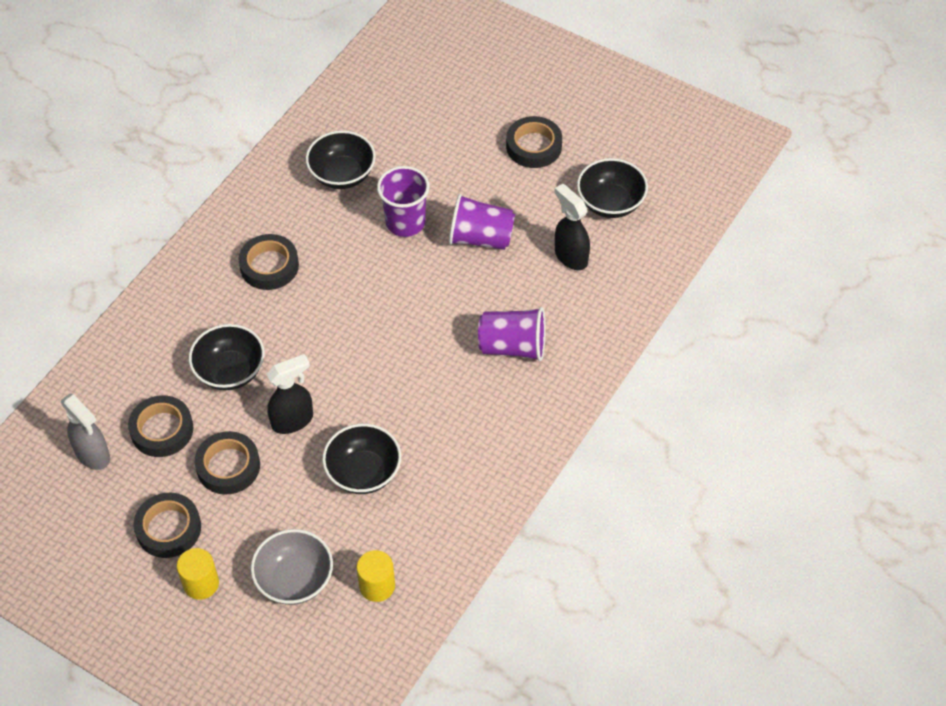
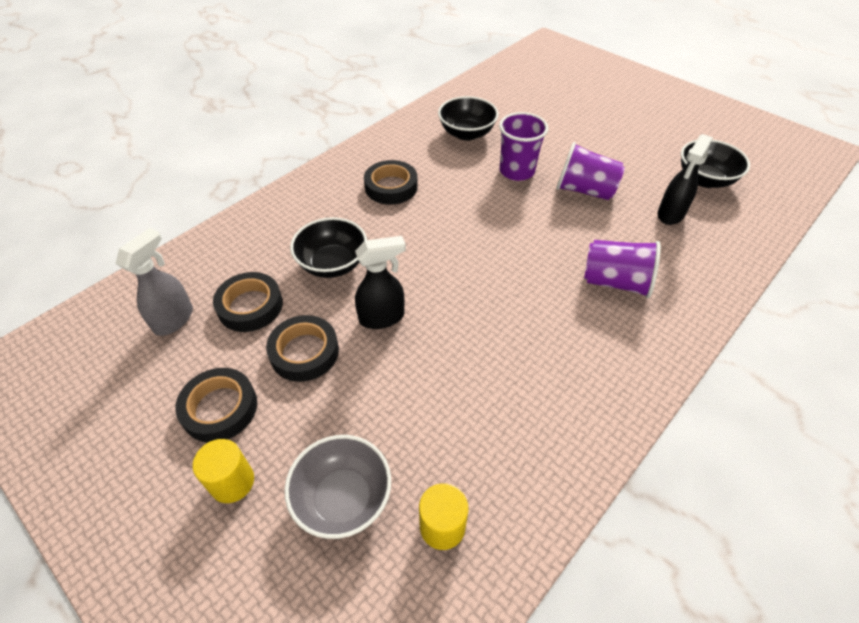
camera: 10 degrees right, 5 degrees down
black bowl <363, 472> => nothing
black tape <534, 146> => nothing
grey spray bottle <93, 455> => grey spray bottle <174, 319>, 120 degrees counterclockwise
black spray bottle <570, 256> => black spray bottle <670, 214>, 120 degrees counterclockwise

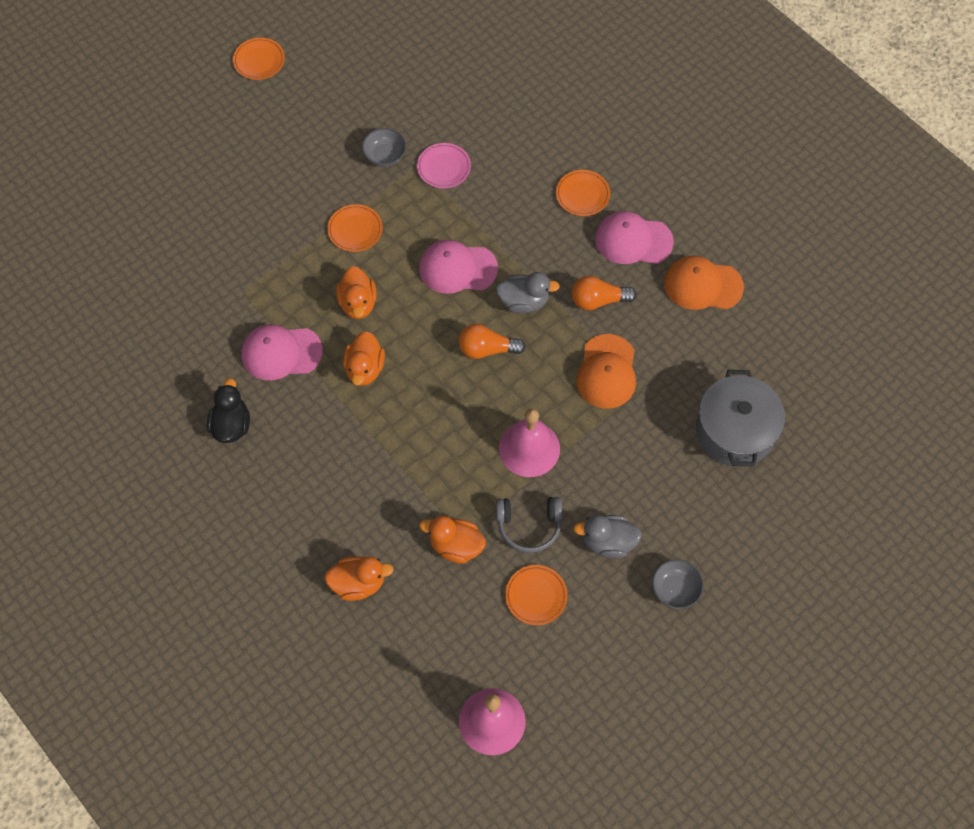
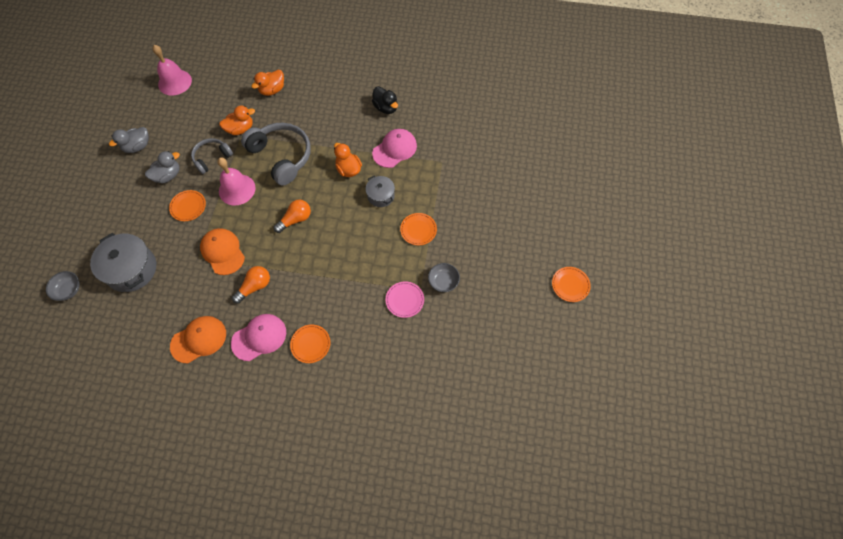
camera: 140 degrees right, 0 degrees up
pink cap <457, 268> => nothing
nothing => grey headphones <281, 157>
grey duck <524, 302> => grey duck <137, 146>, shifted
orange plate <536, 596> => orange plate <188, 206>, shifted
grey bowl <675, 589> => grey bowl <69, 290>, shifted
orange duck <358, 303> => grey pot <381, 196>

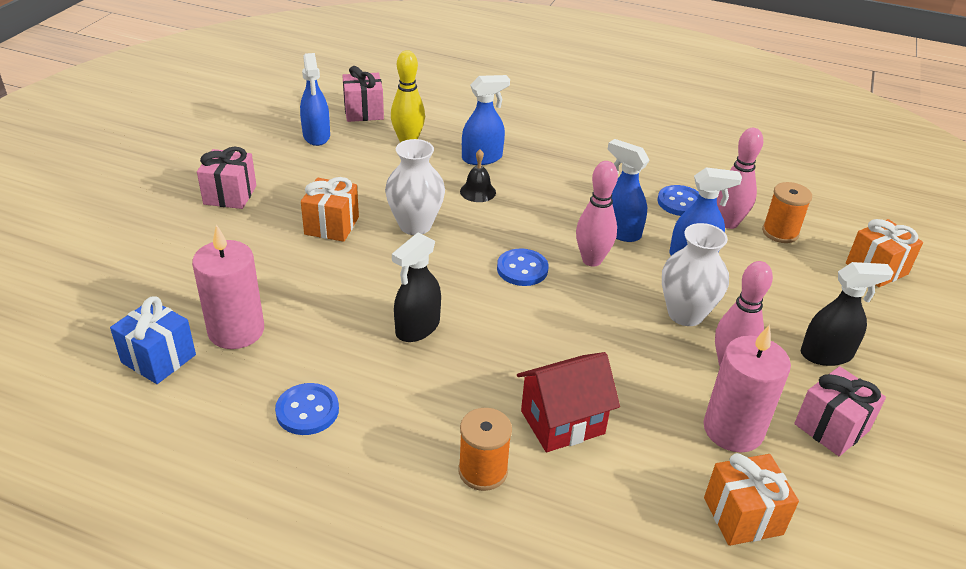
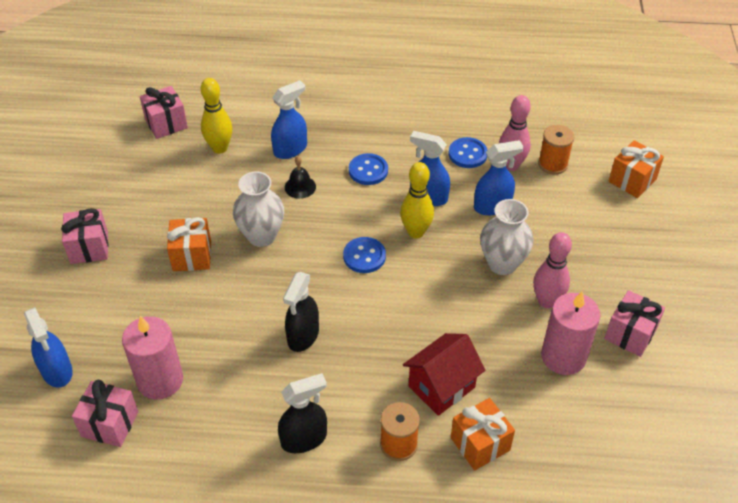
camera: 15 degrees left, 10 degrees up
blue button <307, 411> => blue button <368, 170>, shifted
blue spray bottle <316, 136> => blue spray bottle <57, 371>, shifted
orange gift <743, 516> => orange gift <480, 444>, shifted
black spray bottle <826, 354> => black spray bottle <304, 439>, shifted
blue gift <158, 359> => pink gift <110, 424>
pink bowling pin <592, 260> => yellow bowling pin <416, 232>

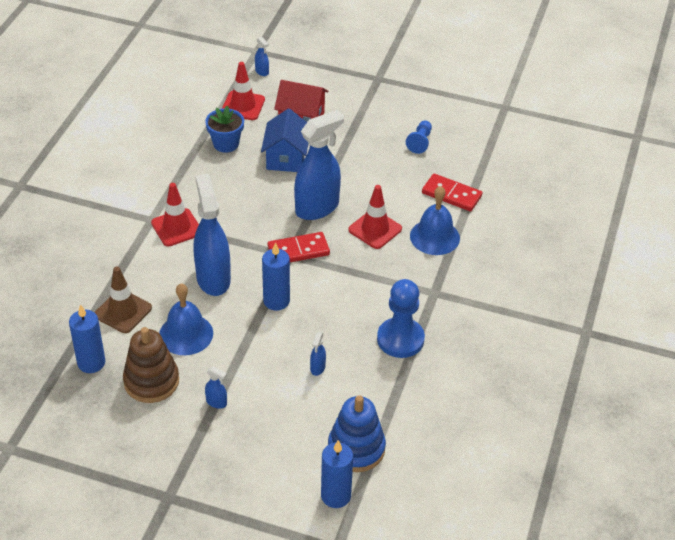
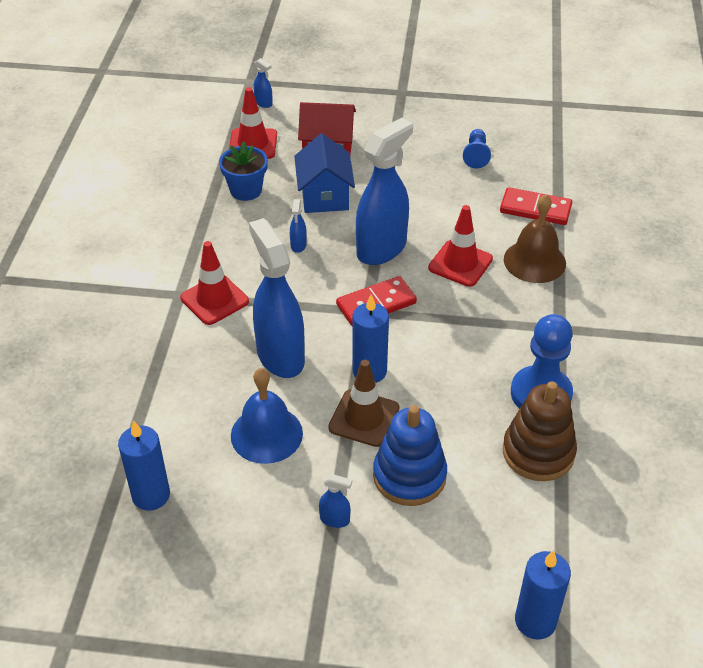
camera: 10 degrees left, 0 degrees up
brown traffic cone <123, 311> => brown traffic cone <364, 418>, shifted
brown stacking toy <151, 381> => brown stacking toy <538, 452>, shifted
blue spray bottle <317, 368> => blue spray bottle <298, 245>, shifted
blue stacking toy <356, 448> => blue stacking toy <409, 476>, shifted
blue bell <434, 237> => brown bell <534, 261>

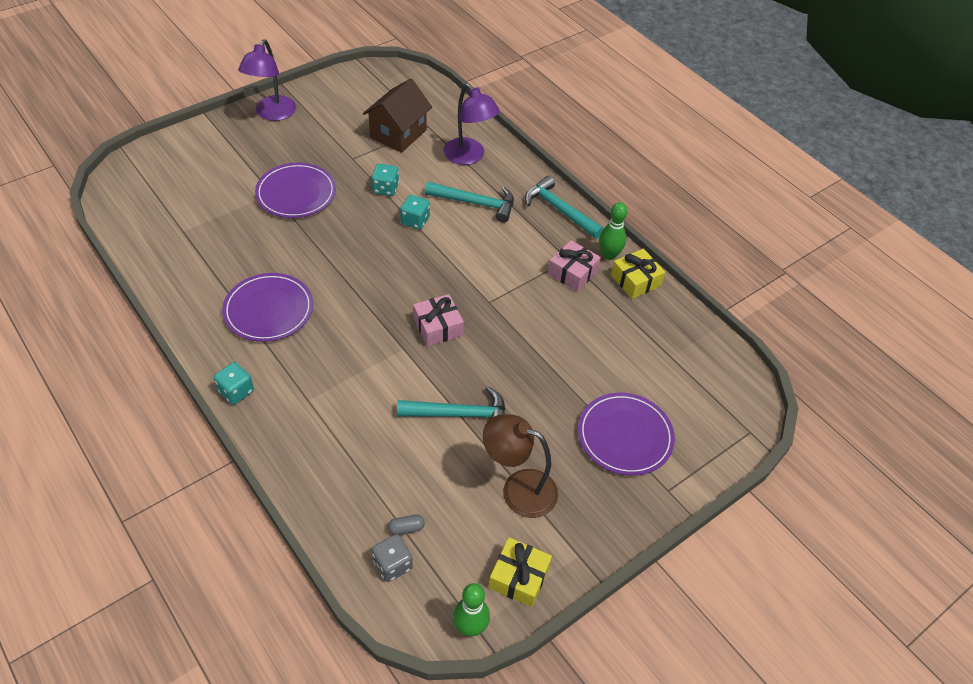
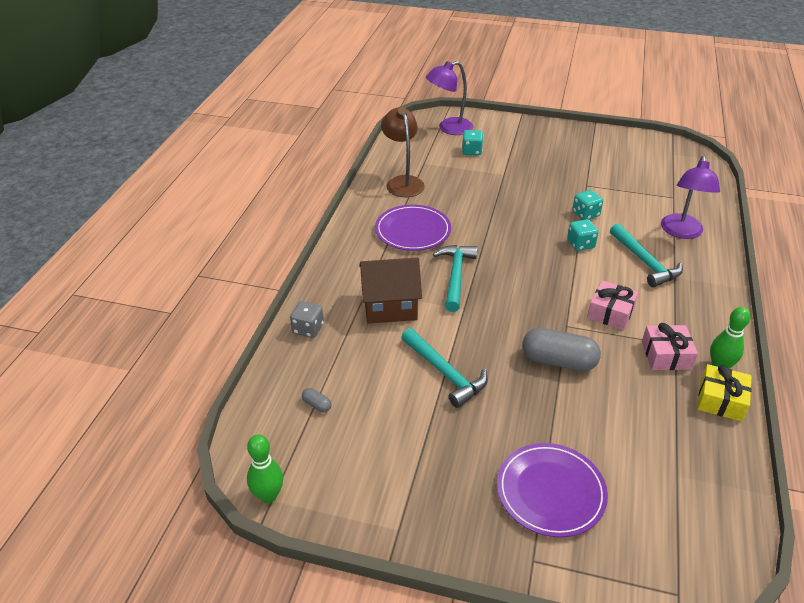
camera: 55 degrees right, 10 degrees down
purple plate <296, 193> => nothing
yellow gift <519, 577> => nothing
nothing => grey capsule <558, 361>
turquoise dice <236, 391> => turquoise dice <472, 151>, shifted
purple lamp <272, 114> => purple lamp <449, 128>, shifted
brown house <398, 134> => brown house <390, 306>, shifted
grey dice <392, 565> => grey dice <308, 329>, shifted
pink gift <438, 327> => pink gift <610, 313>, shifted
brown lamp <518, 489> => brown lamp <403, 182>, shifted
turquoise hammer <559, 210> => turquoise hammer <455, 276>, shifted

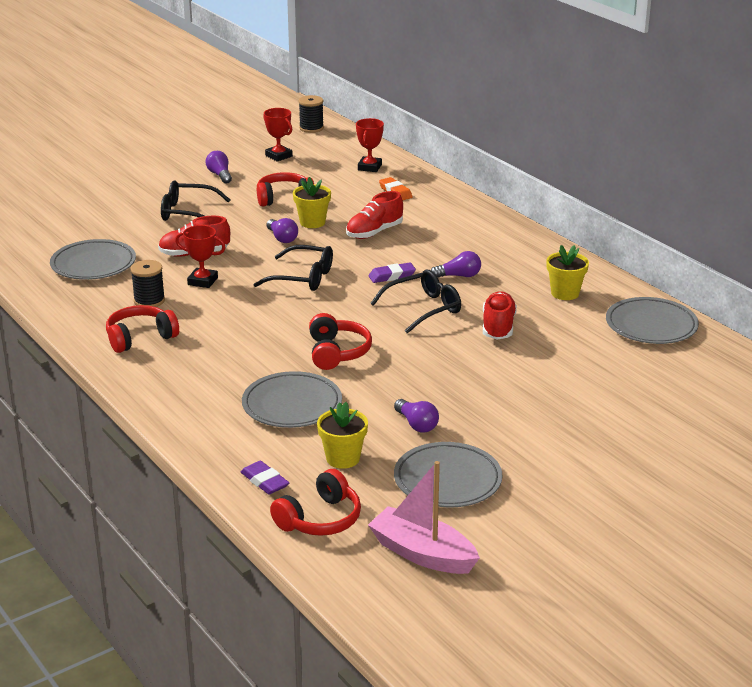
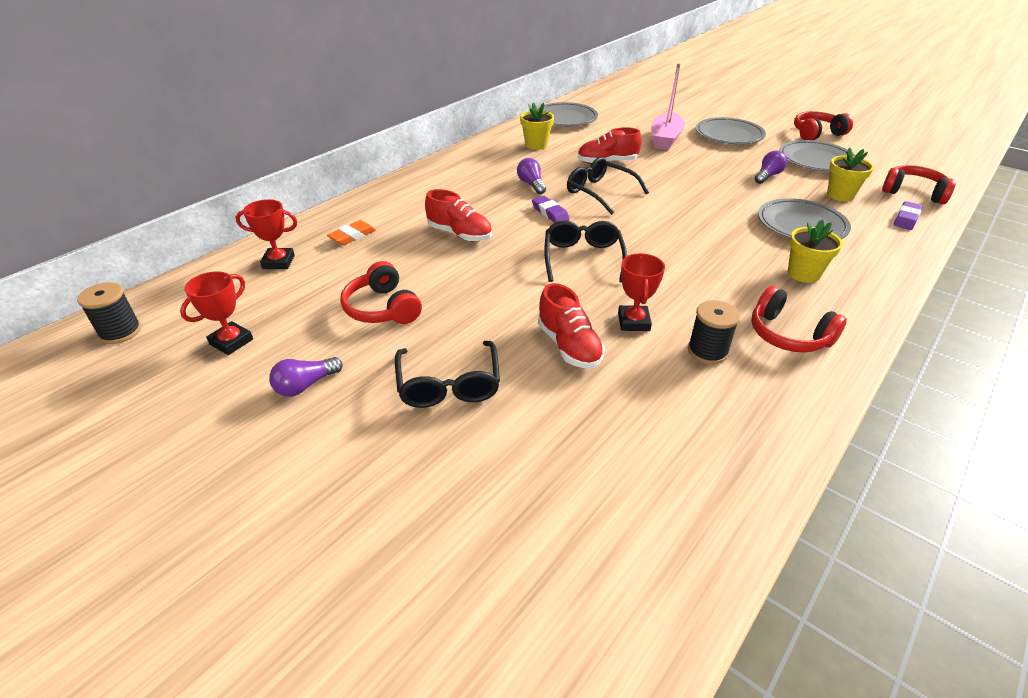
camera: 105 degrees left, 10 degrees up
purple light bulb <282, 238> => nothing
grey plate <93, 264> => grey plate <729, 135>, shifted
yellow flower pot <312, 222> => yellow flower pot <803, 274>, shifted
red headphones <337, 352> => red headphones <816, 134>, shifted
pink boat <422, 553> => pink boat <665, 139>, shifted

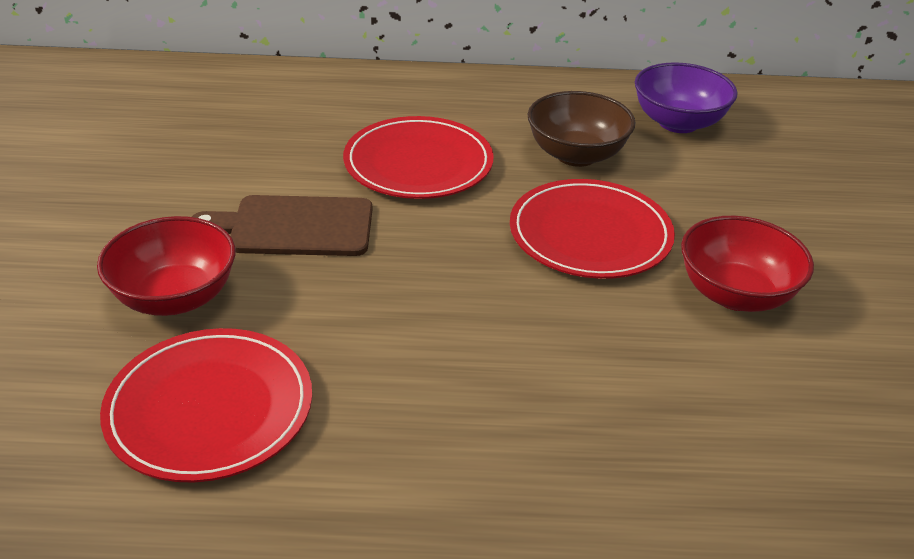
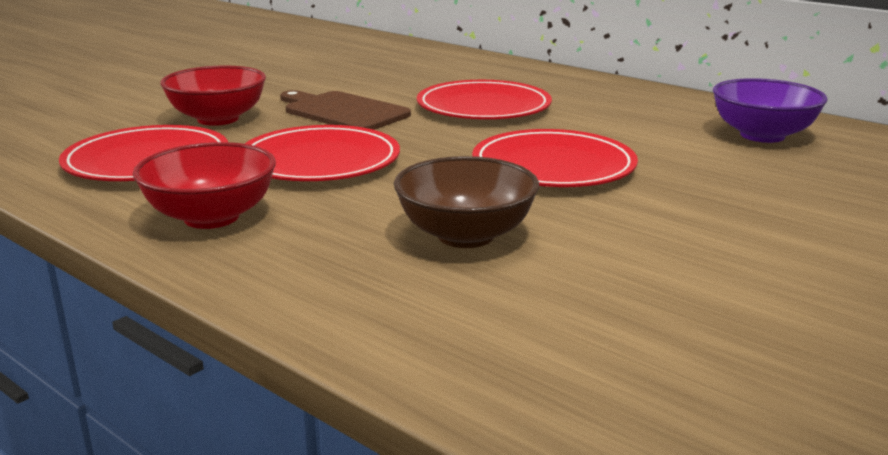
camera: 40 degrees right, 15 degrees down
nothing => red plate <319, 161>
brown bowl <576, 155> => brown bowl <465, 235>, shifted
red bowl <735, 294> => red bowl <211, 217>, shifted

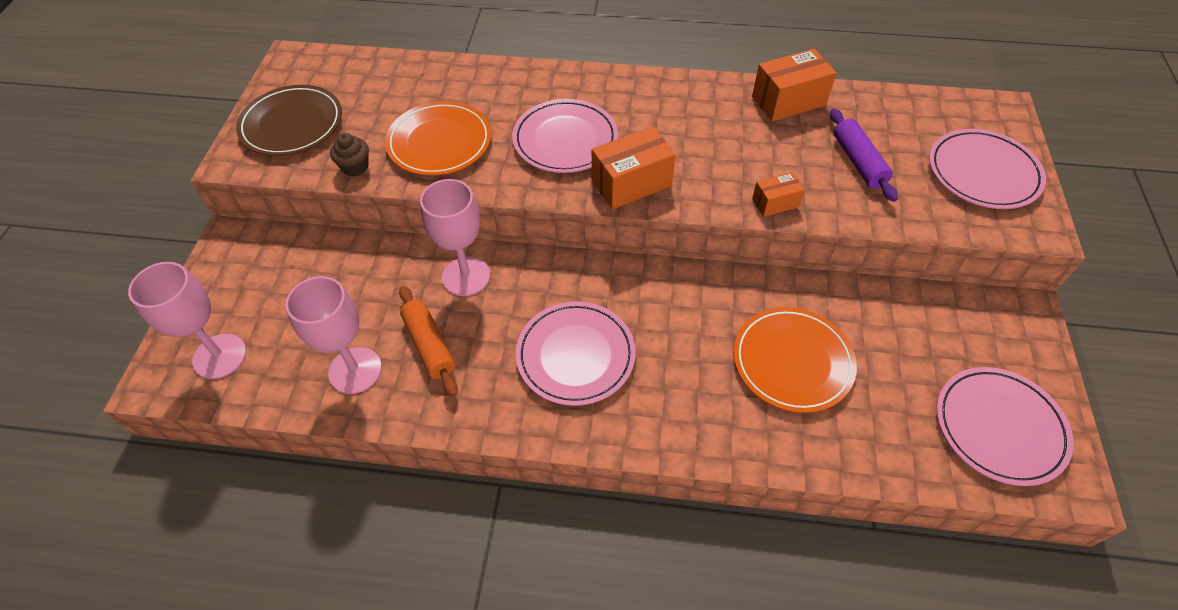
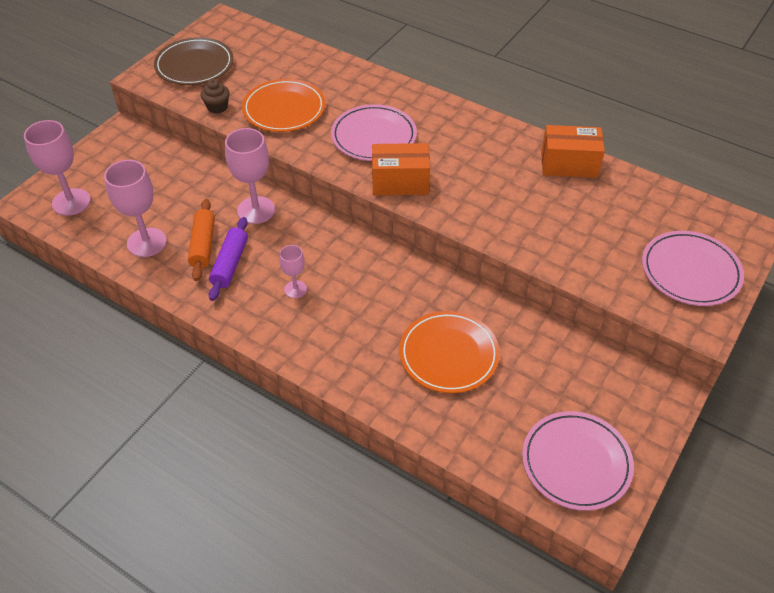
camera: 25 degrees right, 5 degrees down
orange box <775, 203> => nothing
purple rolling pin <858, 162> => purple rolling pin <230, 264>, shifted
pink plate <575, 355> => pink goblet <295, 289>

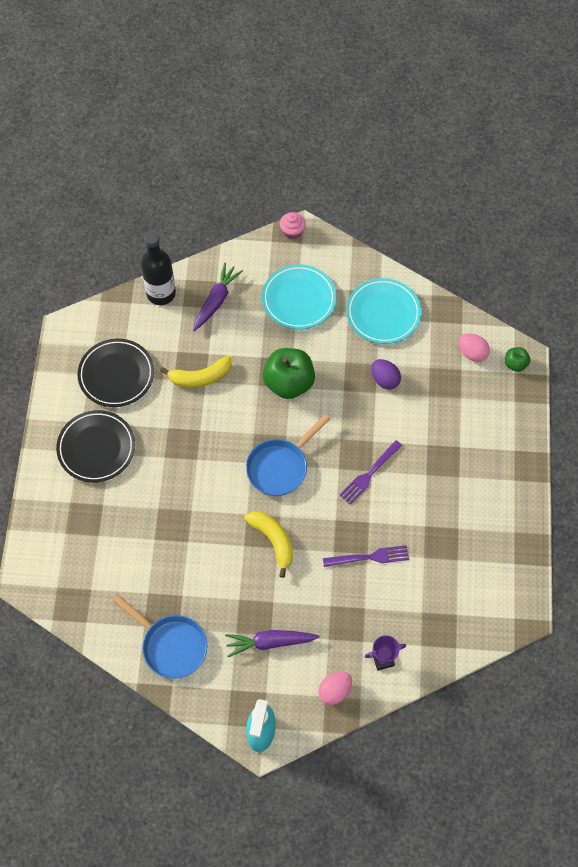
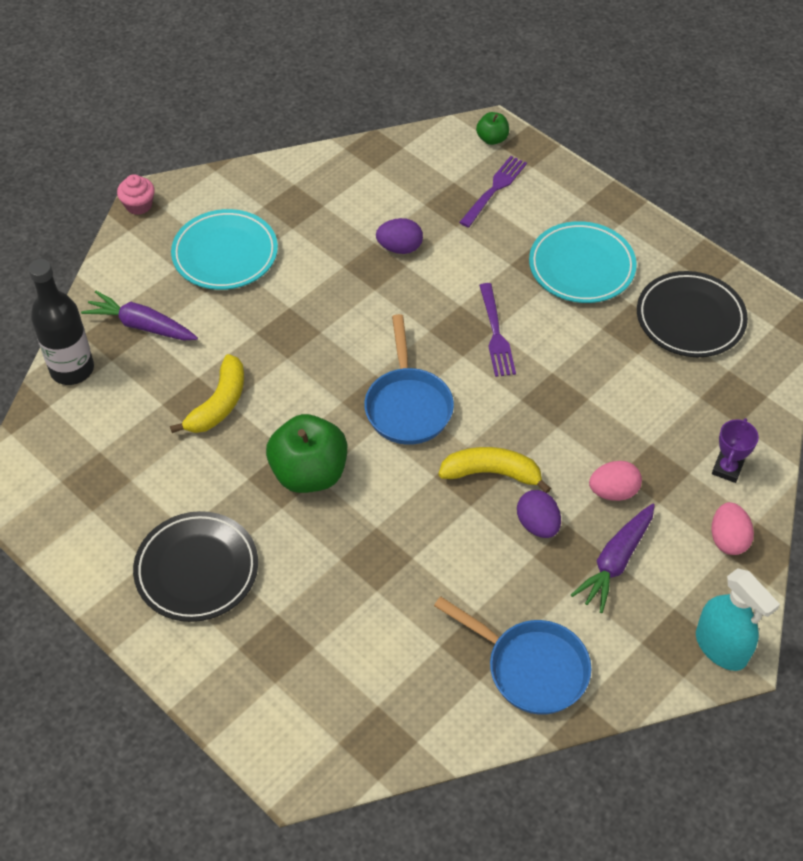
camera: 50 degrees left, 10 degrees down
nothing => purple egg <537, 524>
black plate <116, 375> => black plate <690, 318>, shifted
green apple <289, 383> => green apple <309, 473>, shifted
purple fork <369, 557> => purple fork <494, 189>, shifted
turquoise plate <383, 313> => turquoise plate <581, 267>, shifted
pink egg <472, 353> => pink egg <613, 491>, shifted
blue pan <170, 645> => blue pan <530, 667>, 45 degrees clockwise
purple carrot <216, 301> => purple carrot <141, 325>, 45 degrees counterclockwise

